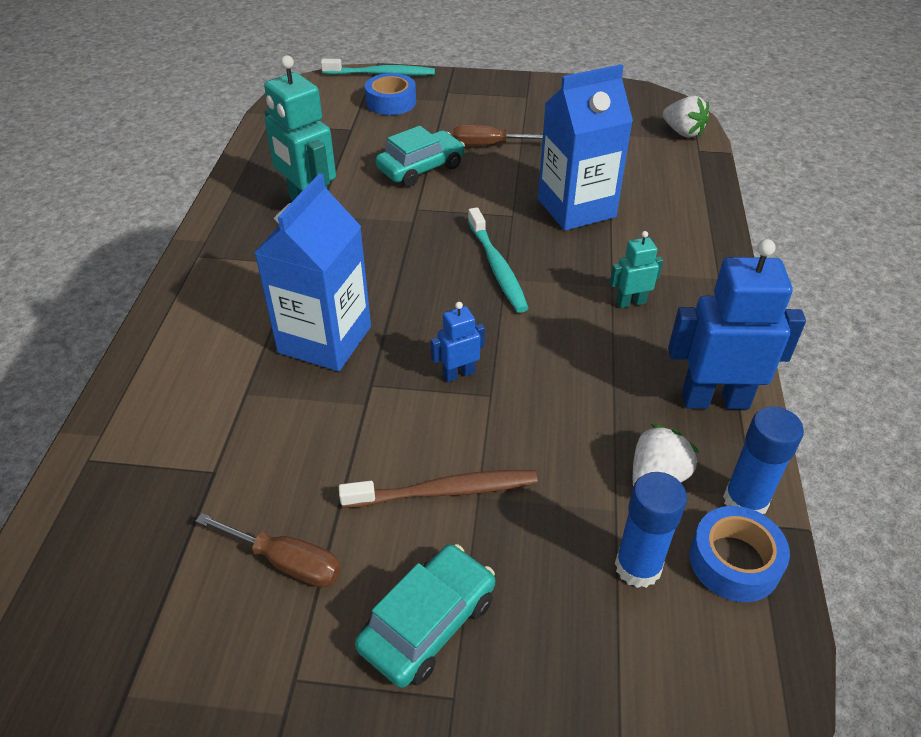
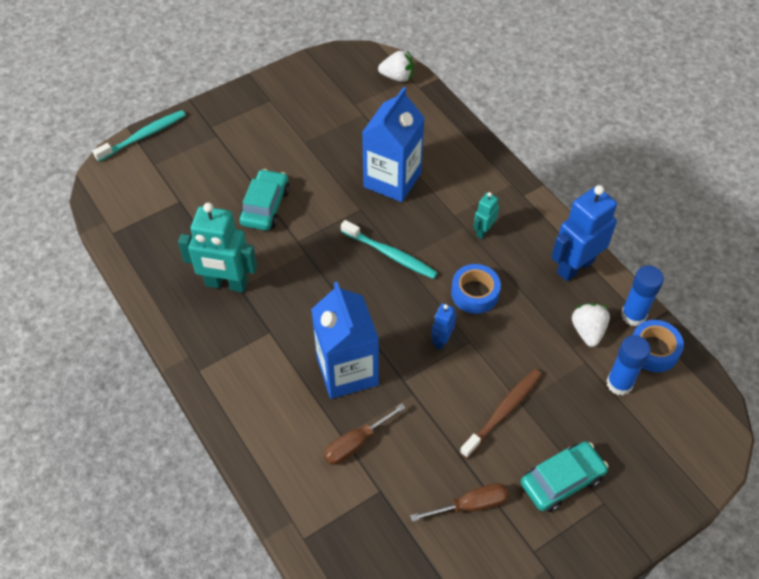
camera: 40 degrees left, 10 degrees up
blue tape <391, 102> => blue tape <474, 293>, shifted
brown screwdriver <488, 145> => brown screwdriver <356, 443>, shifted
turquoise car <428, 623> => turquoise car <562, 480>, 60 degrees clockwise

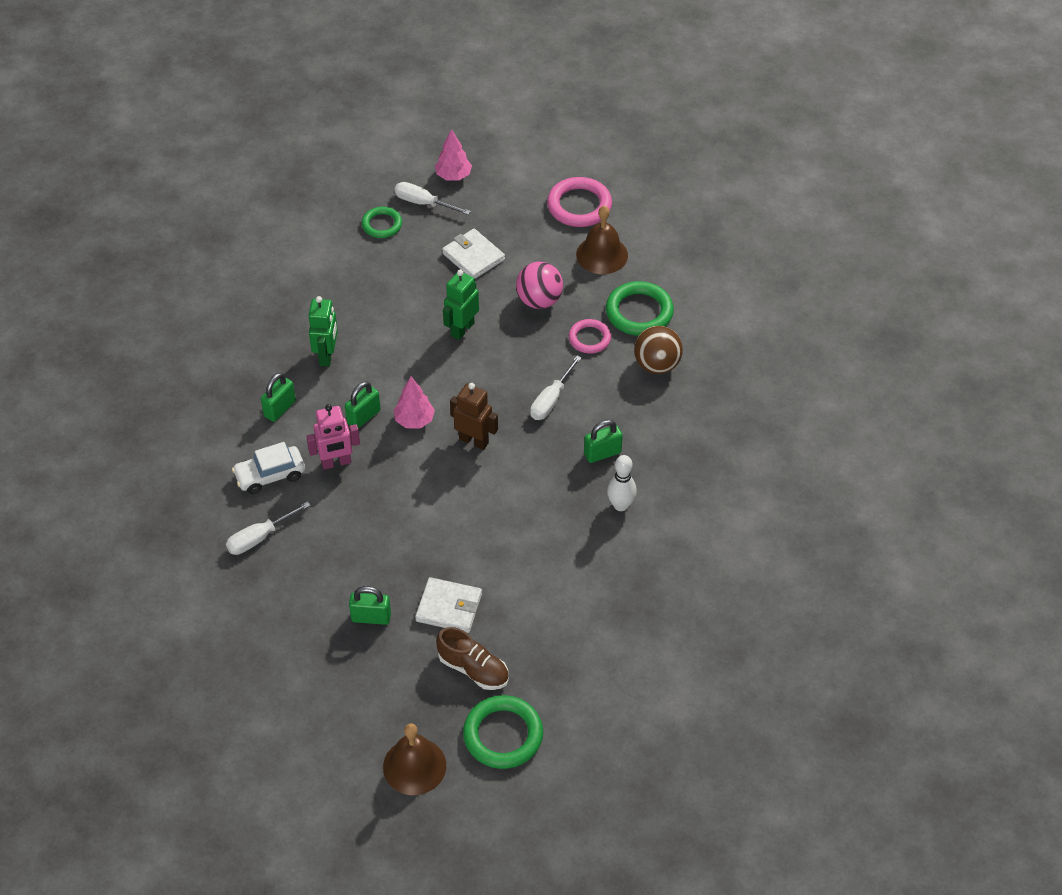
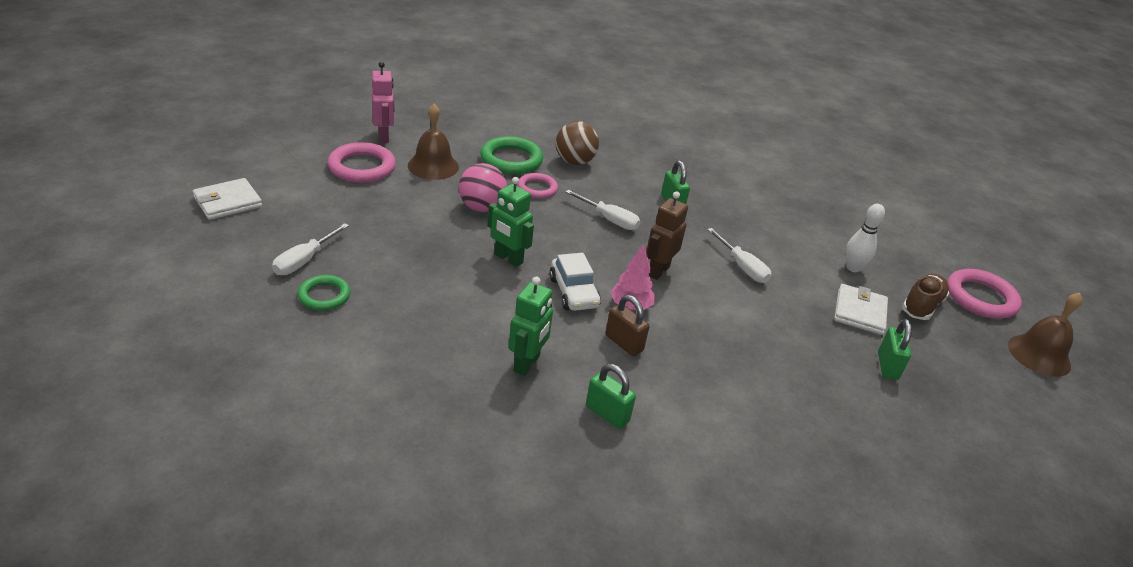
camera: 90 degrees left, 15 degrees down
pink tree <453, 176> => nothing
white screwdriver <259, 537> => white screwdriver <742, 267>, shifted
white car <270, 475> => white car <573, 293>, shifted
pink robot <336, 462> => pink robot <384, 137>, shifted
white wallet <473, 256> => white wallet <228, 202>, shifted
white bowling pin <620, 505> => white bowling pin <853, 268>, shifted
green padlock <363, 417> => brown padlock <624, 343>
green ring <503, 735> => pink ring <980, 298>
green robot <327, 356> => green robot <527, 363>, 105 degrees clockwise

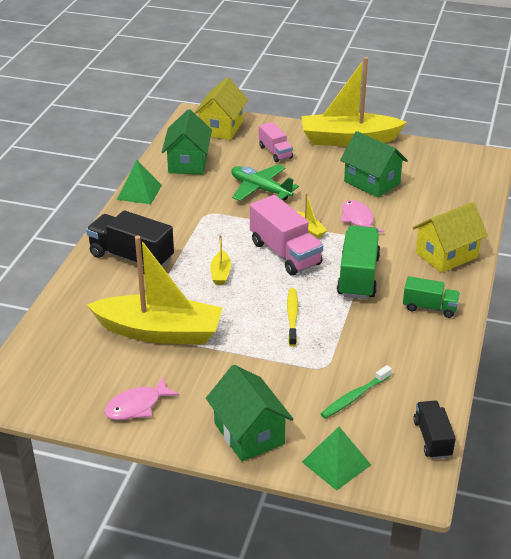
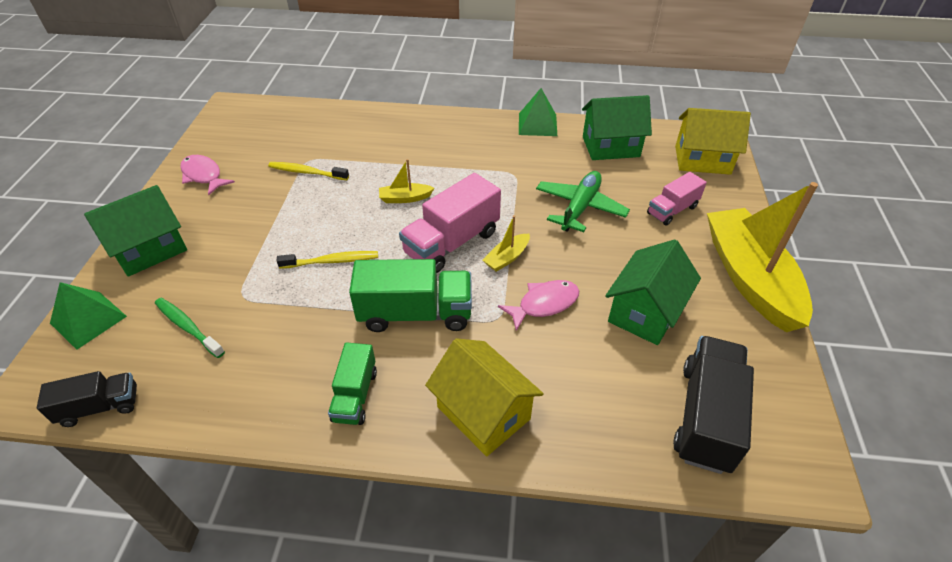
camera: 80 degrees right, 10 degrees up
black truck <131, 257> => black truck <705, 416>, shifted
yellow boat <159, 332> => yellow toothbrush <306, 172>

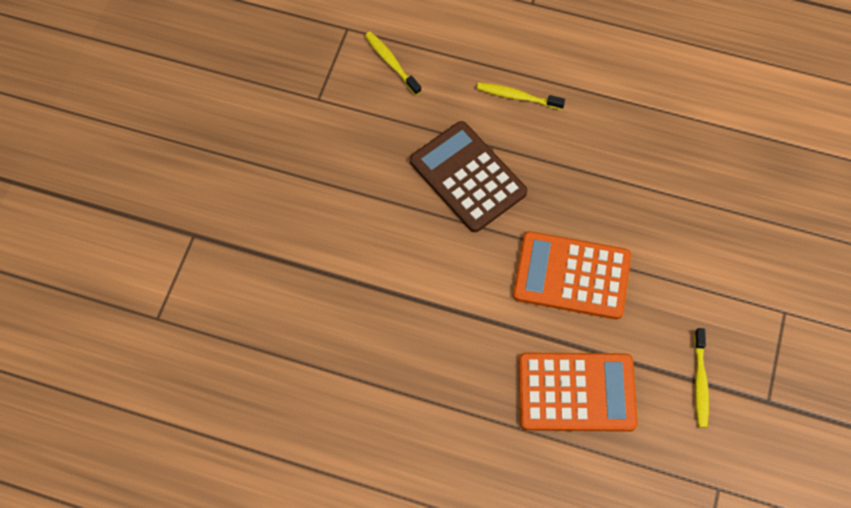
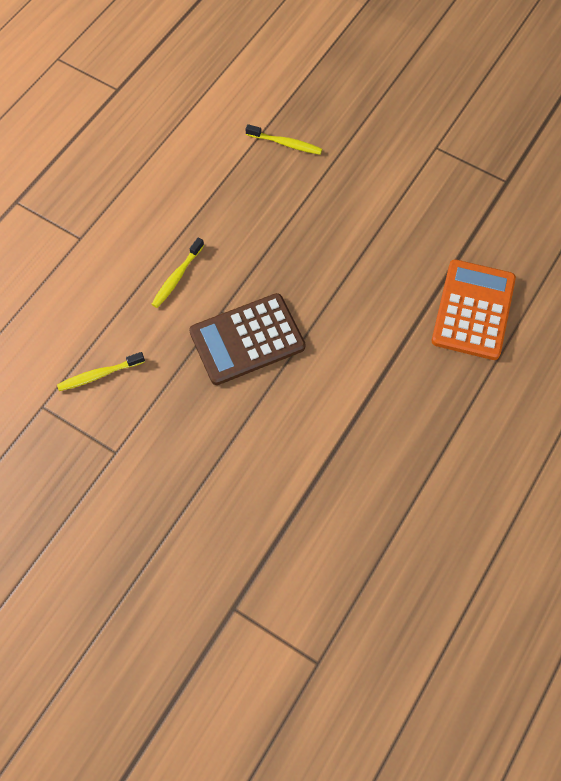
camera: 75 degrees left, 0 degrees up
orange calculator <571, 276> => nothing
yellow toothbrush <700, 382> => yellow toothbrush <286, 144>, shifted

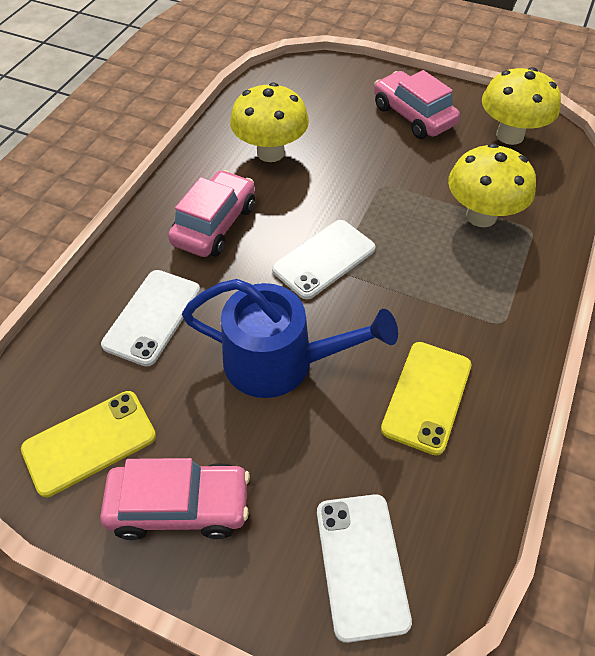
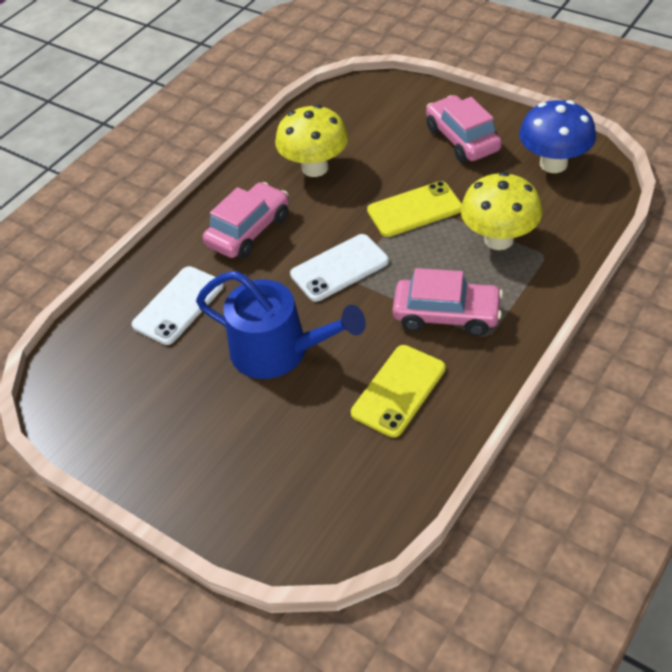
camera: 15 degrees right, 5 degrees down
white phone <361, 564> => nothing
yellow phone <89, 442> => yellow phone <414, 209>, shifted
pink car <179, 506> => pink car <446, 315>, shifted
yellow mushroom <509, 135> => blue mushroom <553, 164>

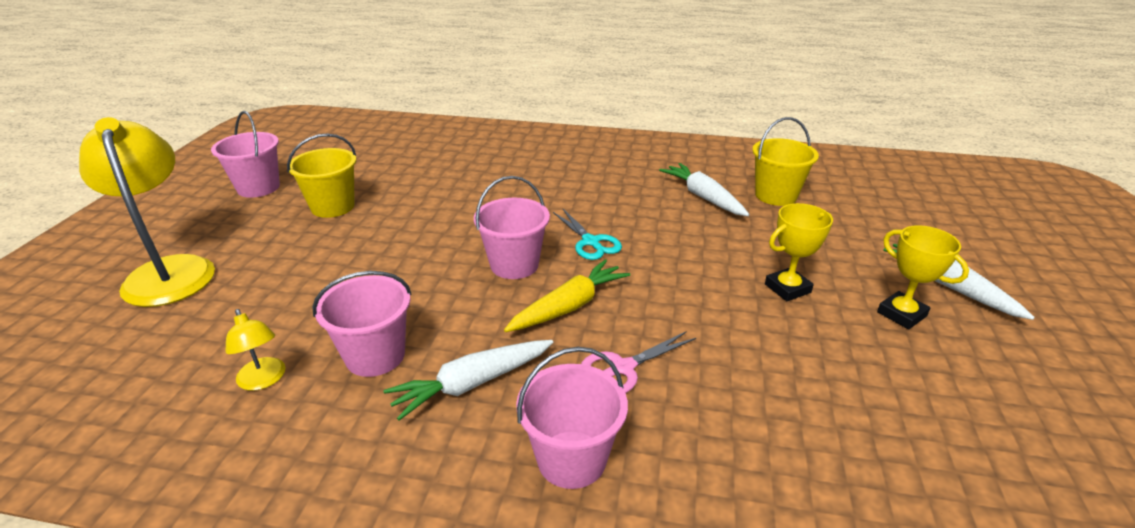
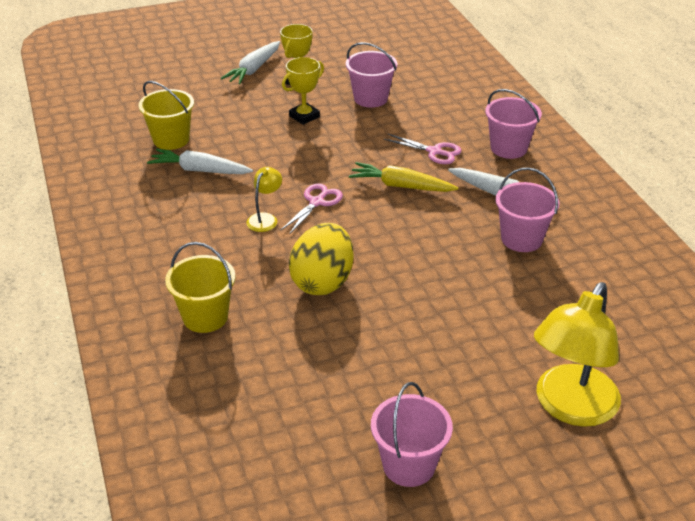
camera: 120 degrees left, 5 degrees up
nothing => yellow egg <322, 282>
yellow lamp <264, 380> => yellow lamp <265, 218>, shifted
yellow bucket <333, 206> => yellow bucket <205, 317>, shifted
pink bucket <514, 265> => pink bucket <370, 98>, shifted
turquoise scissors <590, 242> => pink scissors <317, 202>
white carrot <703, 197> => white carrot <200, 170>, 75 degrees clockwise
yellow trophy <787, 288> => yellow trophy <304, 116>, 75 degrees counterclockwise

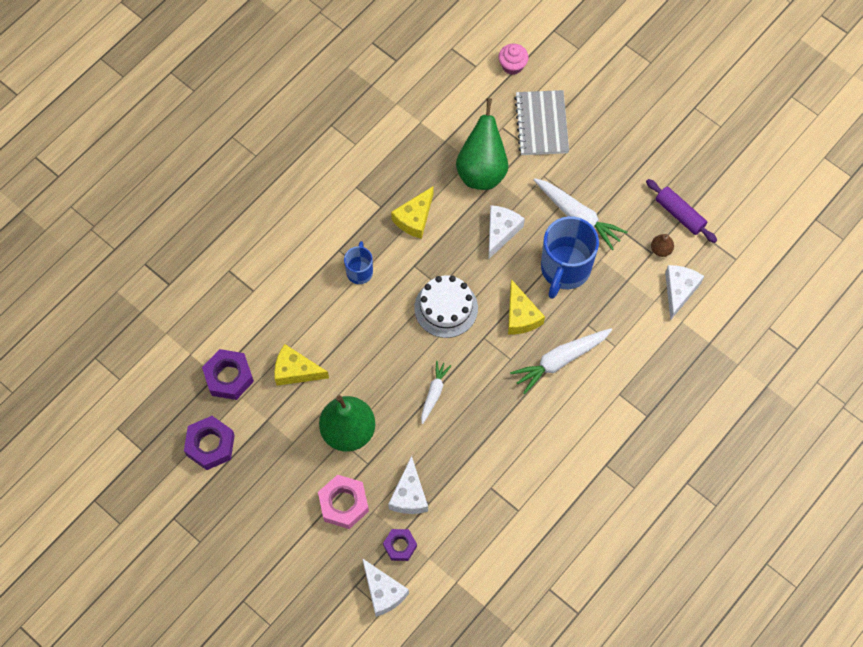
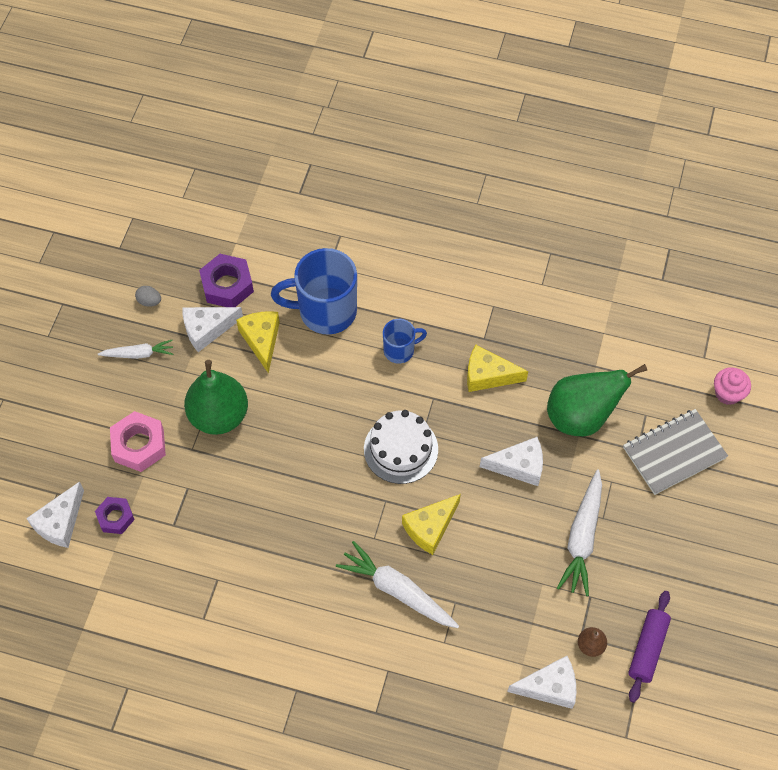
camera: 65 degrees right, 5 degrees down
white cheese <409, 495> => white cheese <207, 329>, shifted
white carrot <434, 393> => white carrot <138, 354>, shifted
blue mug <564, 269> => blue mug <325, 311>, shifted
purple nut <210, 445> => grey egg <149, 301>

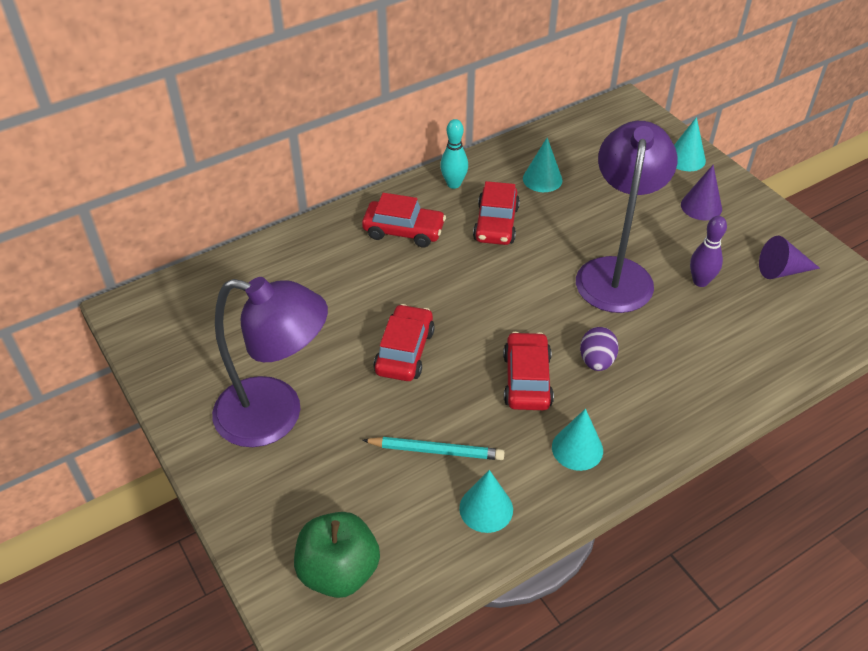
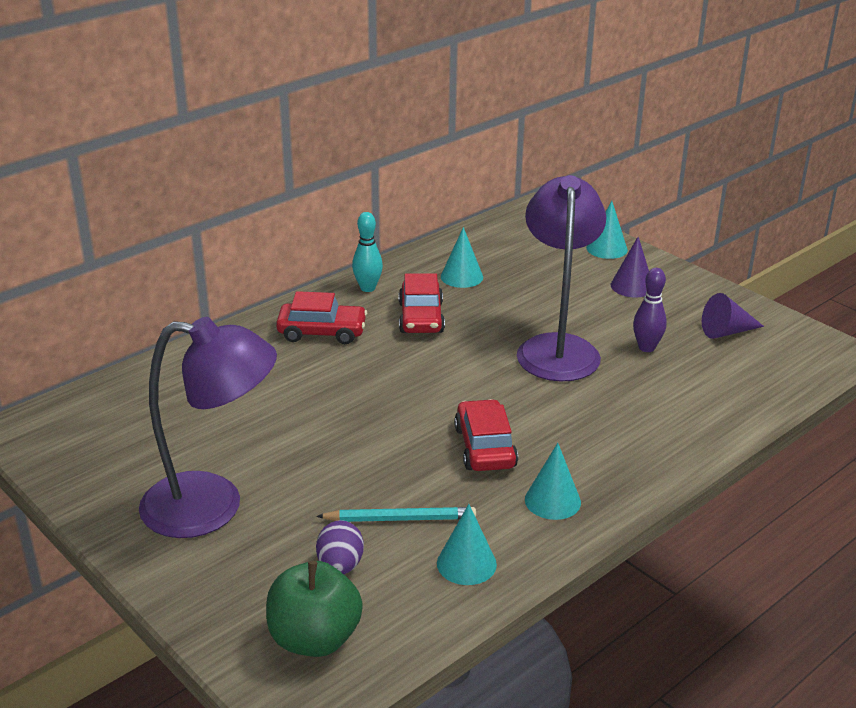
camera: 10 degrees left, 15 degrees down
red car <404, 351> => nothing
purple egg <596, 361> => purple egg <340, 566>, shifted

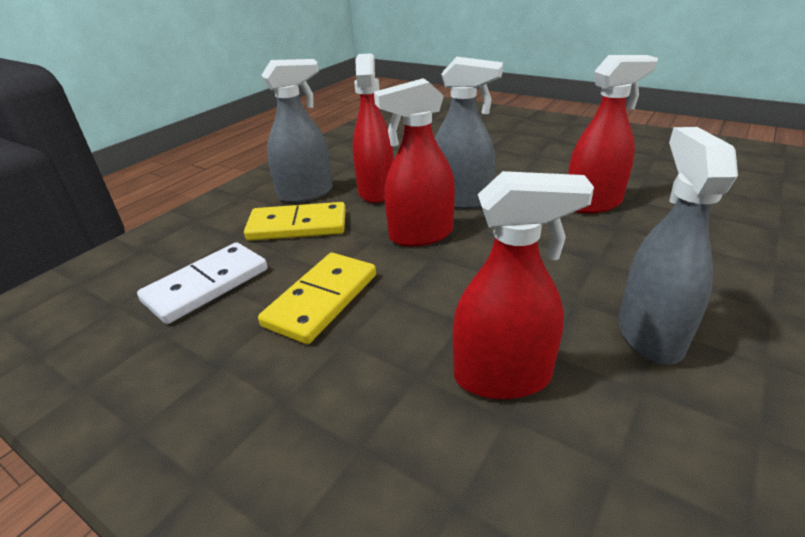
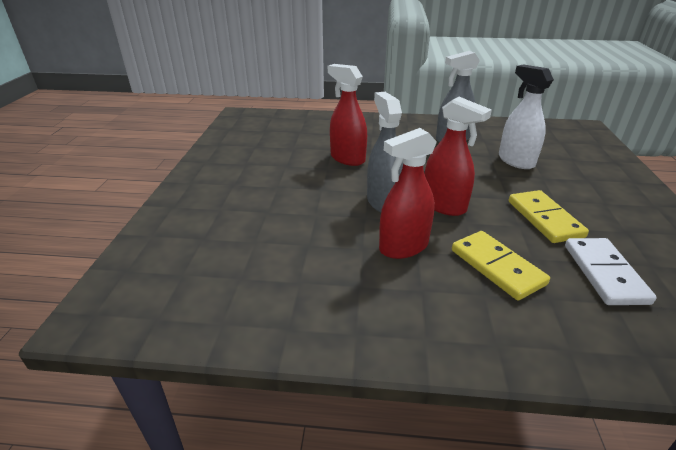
camera: 120 degrees left, 0 degrees up
grey spray bottle <306, 194> => nothing
red spray bottle <502, 377> => white spray bottle <516, 161>
white domino <207, 285> => white domino <604, 273>, 75 degrees clockwise
yellow domino <321, 300> => yellow domino <544, 219>, 75 degrees clockwise

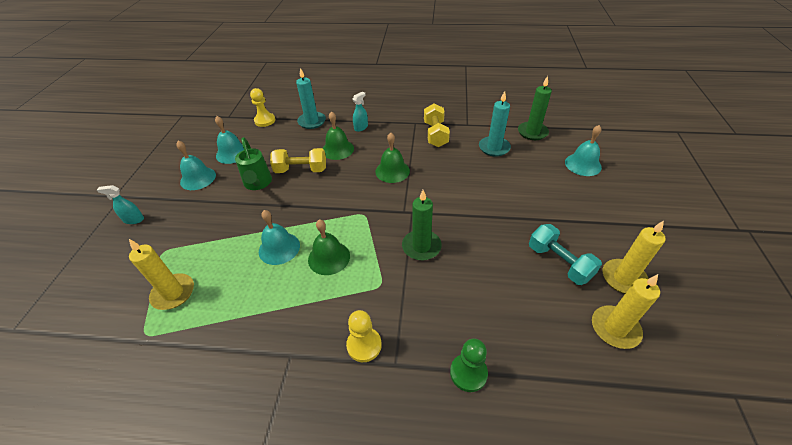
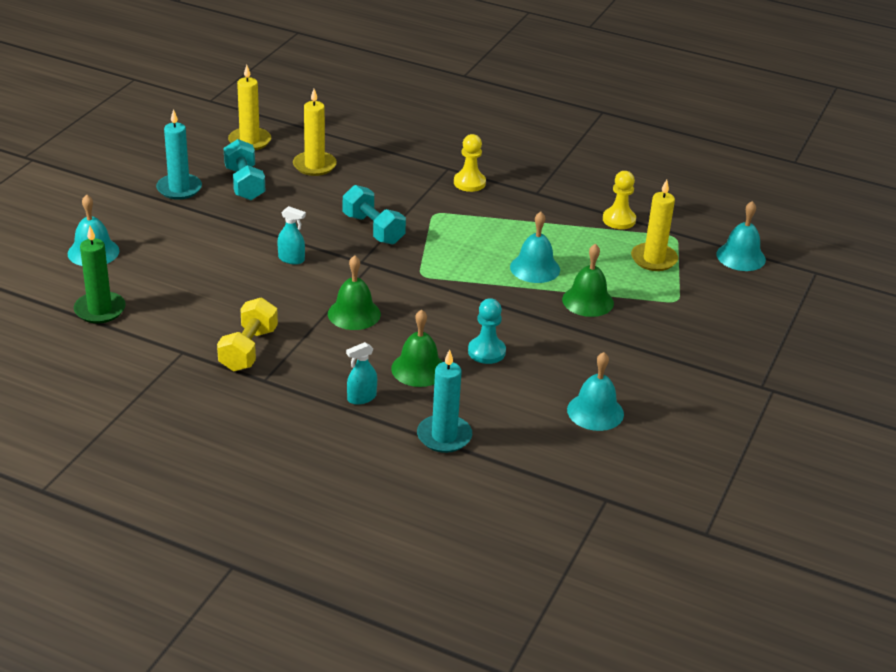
camera: 165 degrees left, 10 degrees down
green watering can <258, 184> => nothing
green pawn <468, 373> => nothing
turquoise spray bottle <134, 220> => turquoise spray bottle <291, 259>, shifted
turquoise bell <198, 178> => turquoise bell <741, 257>, shifted
yellow pawn <265, 120> => yellow pawn <619, 220>, shifted
green bell <329, 257> => green bell <588, 301>, shifted
turquoise candle <494, 148> => turquoise candle <179, 189>, shifted
yellow candle <623, 278> => yellow candle <314, 166>, shifted
yellow dumbbell <301, 170> => turquoise pawn <486, 352>
green candle <421, 247> => turquoise dumbbell <373, 229>

